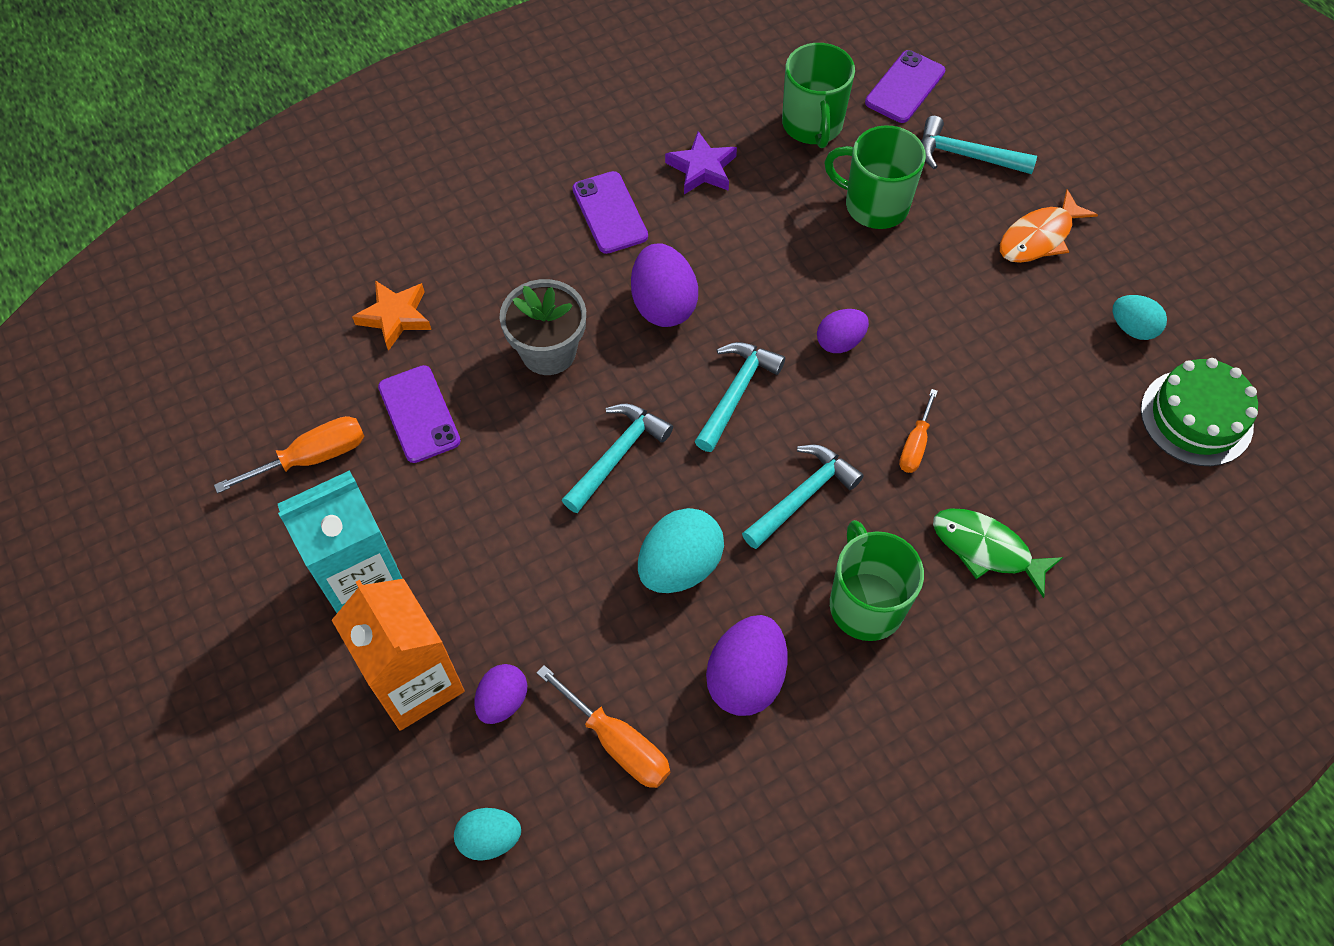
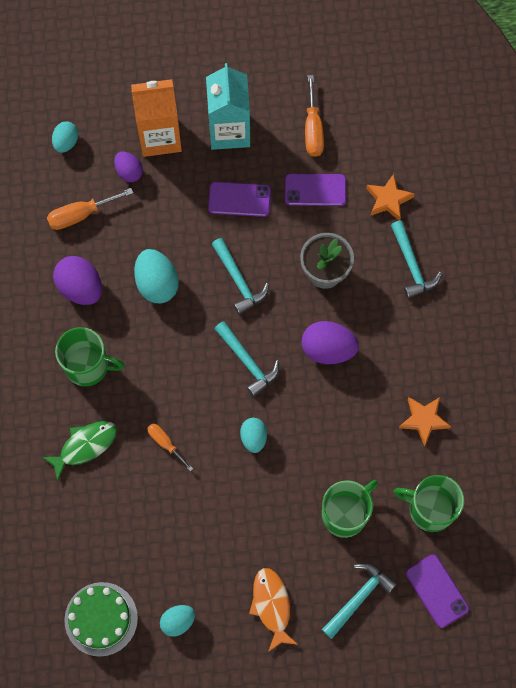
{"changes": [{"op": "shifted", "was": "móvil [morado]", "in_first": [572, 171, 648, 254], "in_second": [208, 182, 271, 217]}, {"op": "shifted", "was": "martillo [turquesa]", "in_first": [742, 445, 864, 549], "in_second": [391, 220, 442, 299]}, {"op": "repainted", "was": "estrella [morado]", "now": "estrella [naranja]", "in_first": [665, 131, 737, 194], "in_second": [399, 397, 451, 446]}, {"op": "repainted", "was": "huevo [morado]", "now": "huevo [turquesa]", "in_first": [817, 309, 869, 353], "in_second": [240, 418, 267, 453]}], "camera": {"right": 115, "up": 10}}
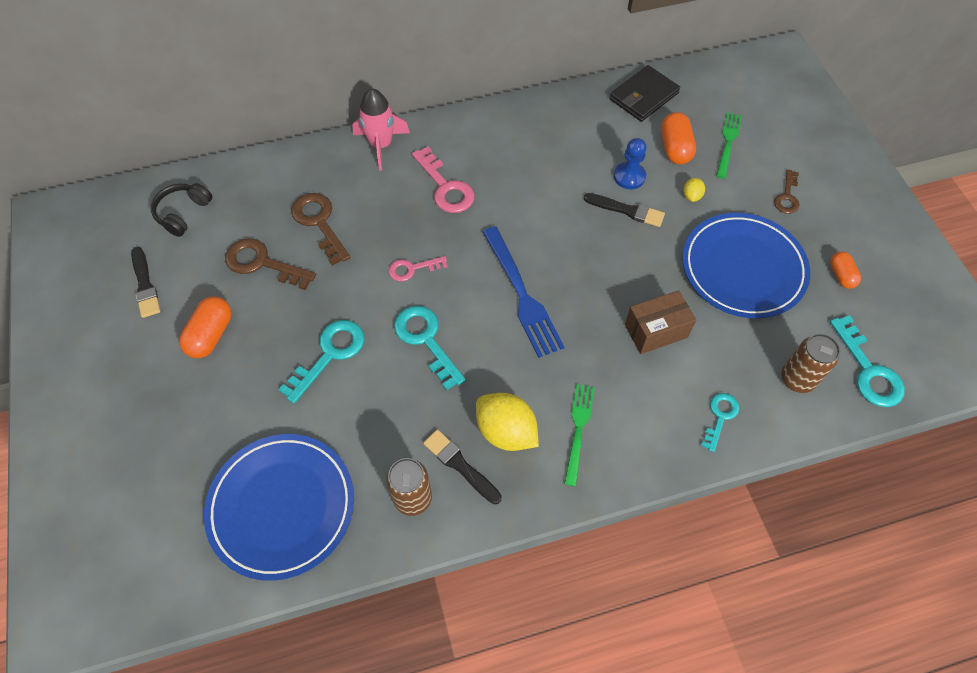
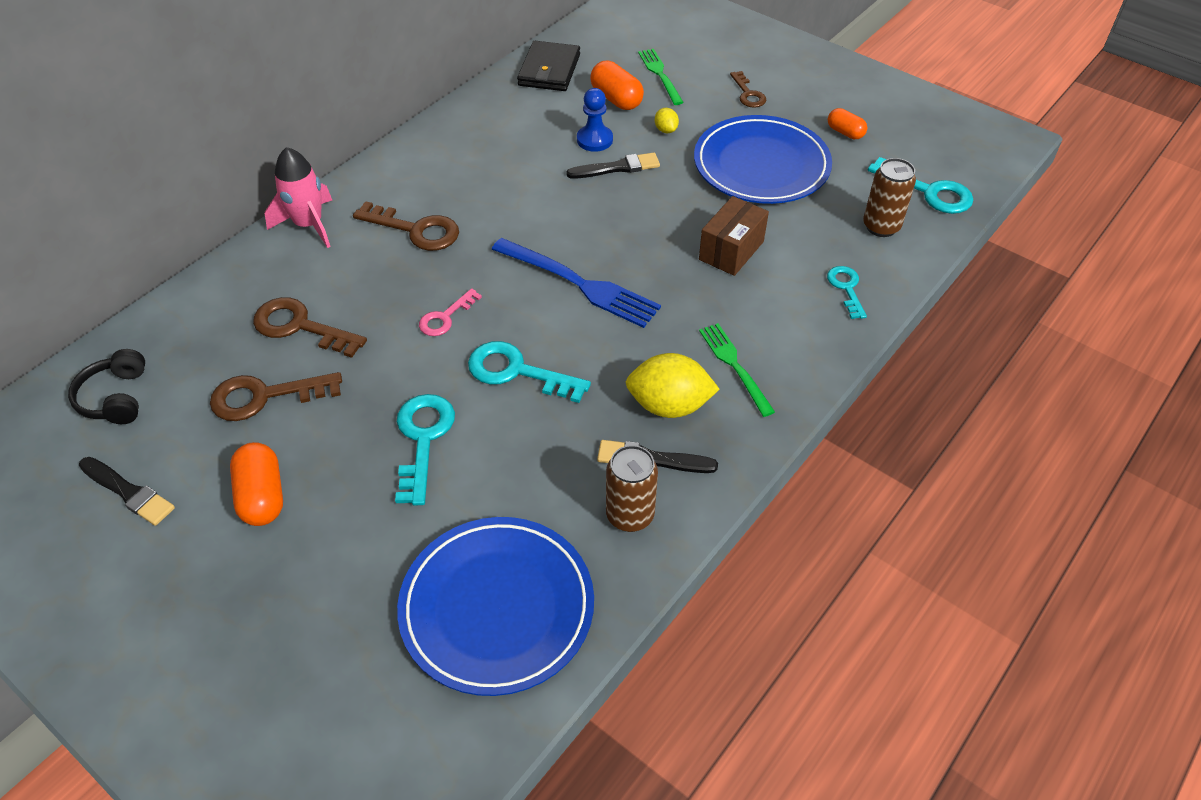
{"changes": [{"op": "repainted", "was": "llave [rosa]", "now": "llave [marrón]", "in_first": [412, 146, 475, 213], "in_second": [353, 201, 459, 251]}], "camera": {"right": -35, "up": -10}}
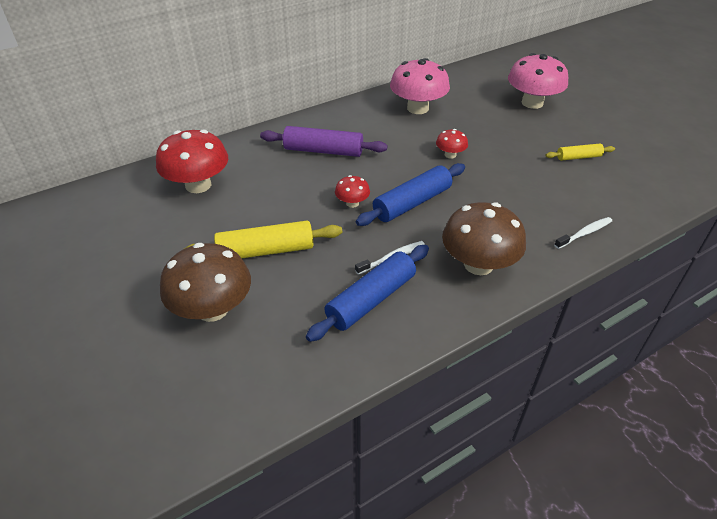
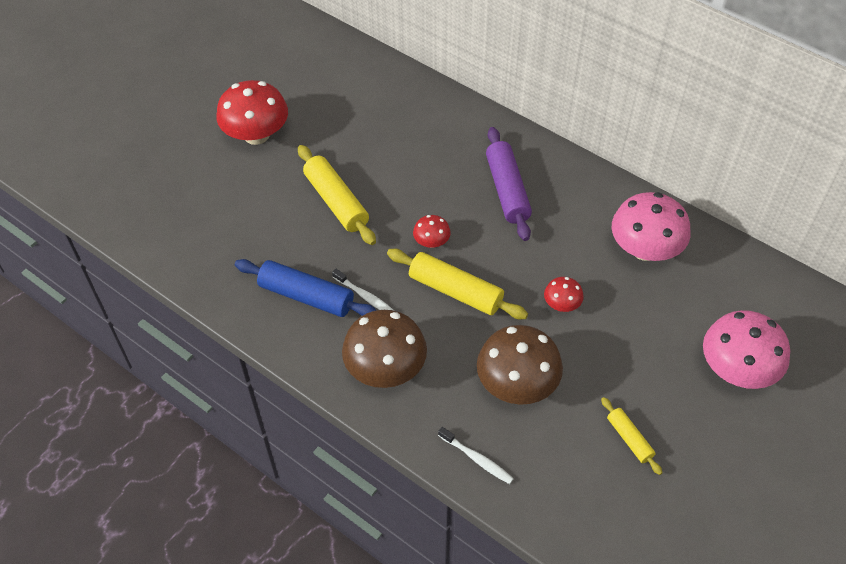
{"changes": [{"op": "shifted", "was": "seta [rojo]", "in_first": [156, 129, 228, 193], "in_second": [216, 80, 288, 145]}, {"op": "shifted", "was": "seta [marrón]", "in_first": [160, 243, 251, 322], "in_second": [477, 325, 563, 405]}, {"op": "repainted", "was": "rodillo [azul]", "now": "rodillo [amarillo]", "in_first": [356, 163, 465, 226], "in_second": [387, 249, 528, 320]}], "camera": {"right": 70, "up": 10}}
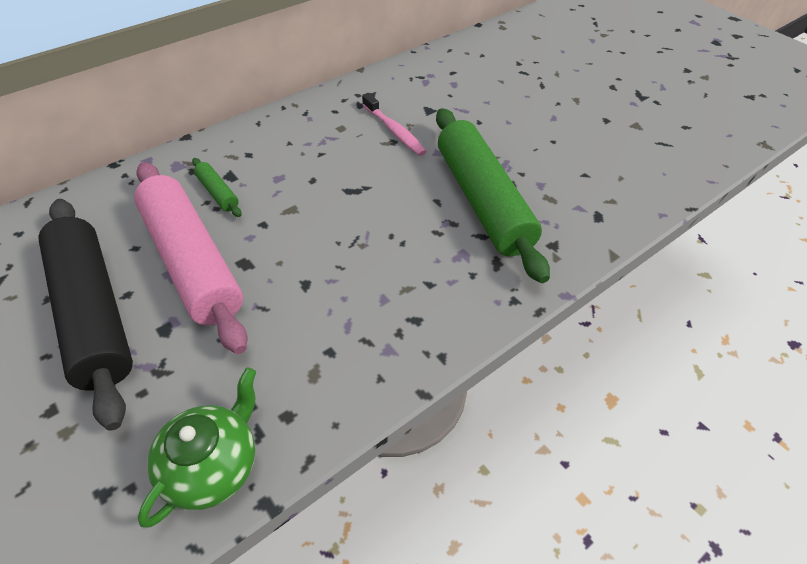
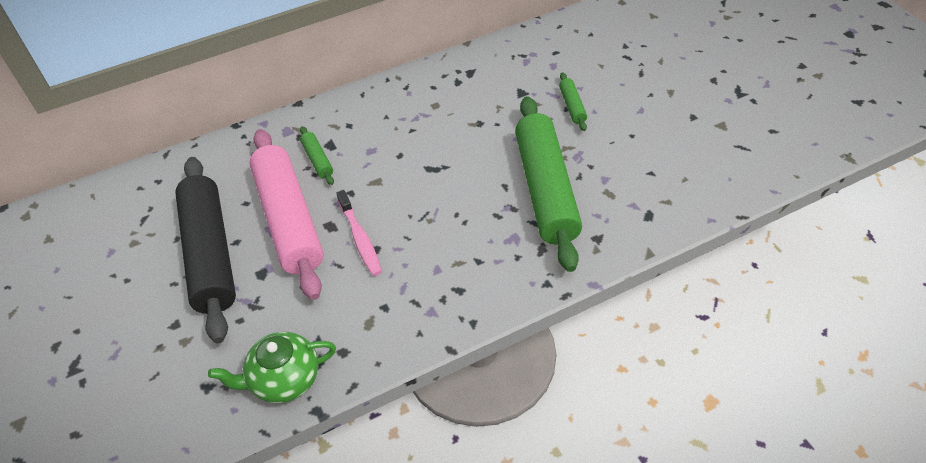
{"changes": [{"op": "new", "now": "rodillo [verde]", "in_second": [559, 72, 587, 131]}, {"op": "shifted", "was": "cepillo de dientes [rosa]", "in_first": [362, 93, 426, 156], "in_second": [336, 190, 382, 276]}, {"op": "rotated", "was": "tetera [verde]", "in_first": [138, 368, 256, 527], "in_second": [208, 332, 336, 403], "clockwise": -150}], "camera": {"right": 15, "up": 0}}
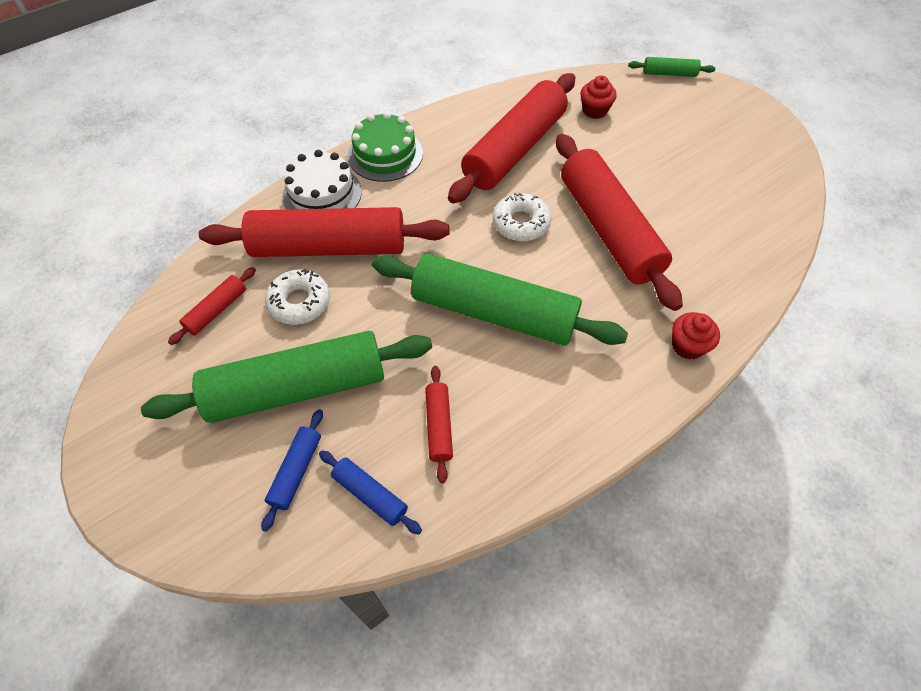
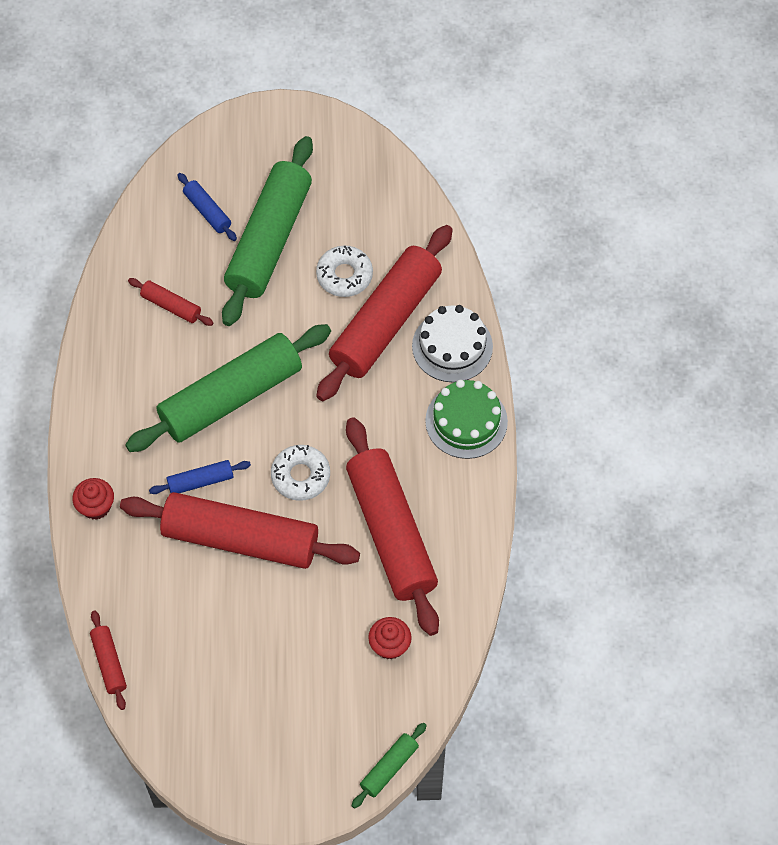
{"changes": [{"op": "shifted", "was": "rodillo [rojo]", "in_first": [168, 267, 256, 345], "in_second": [90, 610, 127, 710]}, {"op": "shifted", "was": "rodillo [azul]", "in_first": [319, 450, 422, 535], "in_second": [149, 460, 251, 494]}], "camera": {"right": 125, "up": 5}}
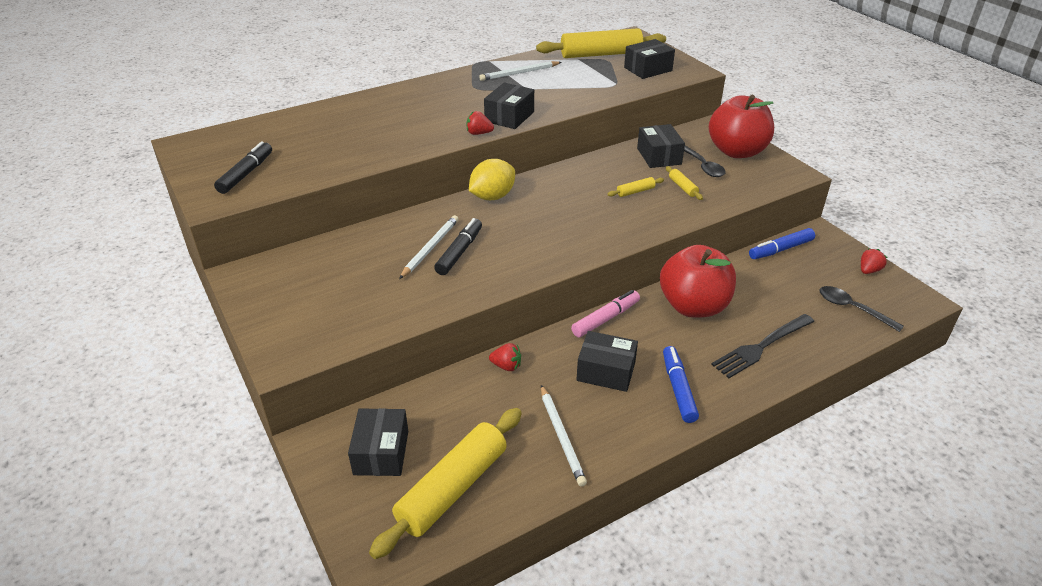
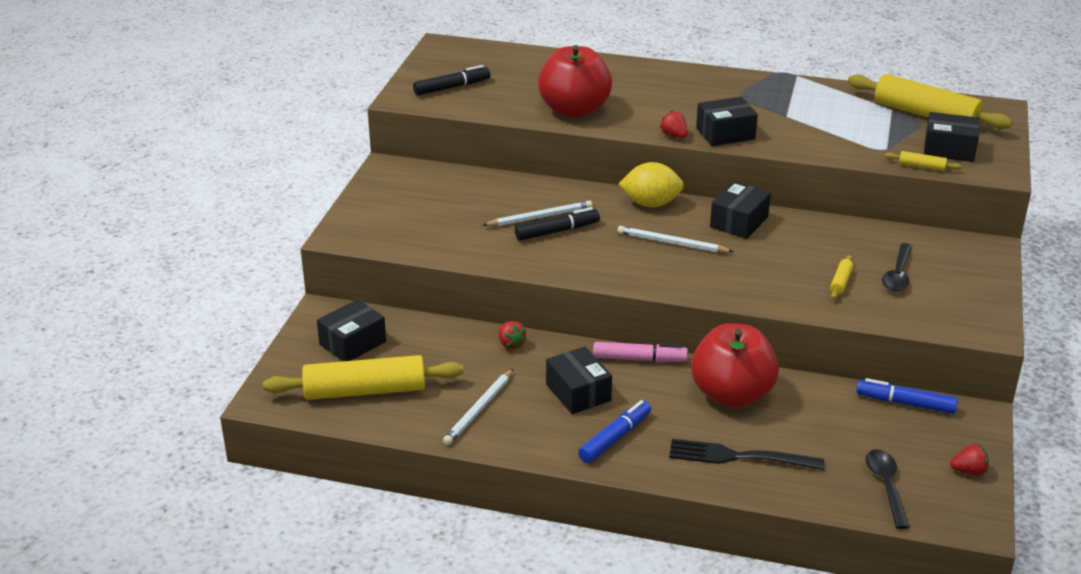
{"changes": [{"op": "shifted", "was": "lápiz [blanco]", "in_first": [479, 61, 561, 81], "in_second": [617, 226, 734, 253]}, {"op": "shifted", "was": "rodillo [amarillo]", "in_first": [608, 177, 664, 197], "in_second": [885, 151, 962, 171]}, {"op": "shifted", "was": "caja [negro]", "in_first": [637, 124, 685, 168], "in_second": [710, 181, 771, 239]}, {"op": "shifted", "was": "manzana [rojo]", "in_first": [709, 95, 774, 158], "in_second": [538, 45, 612, 118]}], "camera": {"right": 45, "up": -5}}
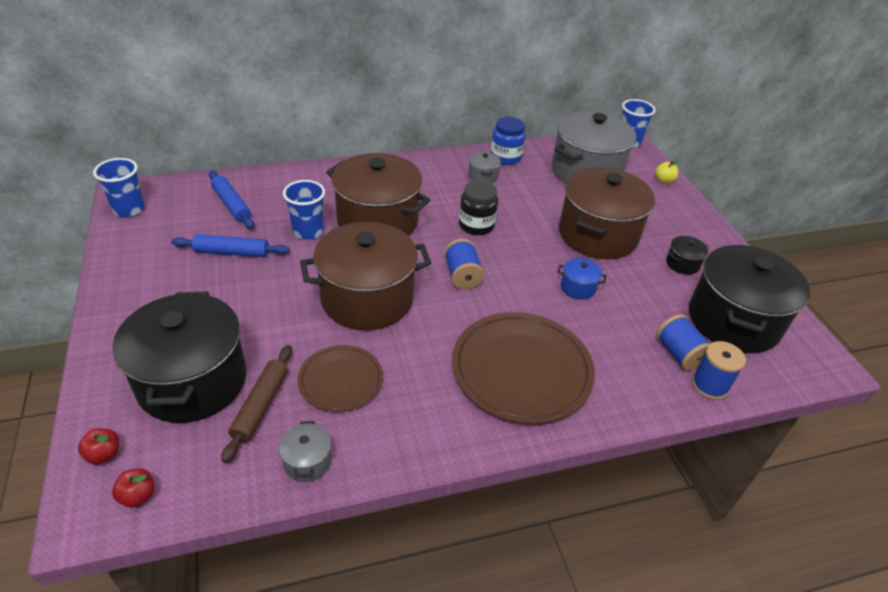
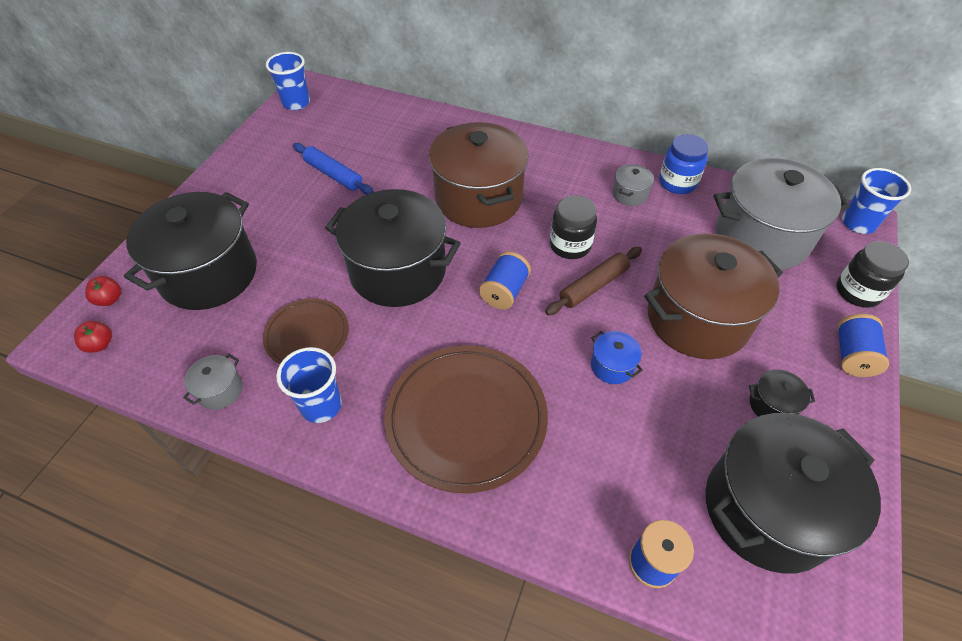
{"changes": [{"op": "gone", "was": "rodillo [azul]", "in_first": [209, 170, 254, 229]}, {"op": "shifted", "was": "rodillo [marrón]", "in_first": [222, 345, 292, 463], "in_second": [545, 247, 642, 315]}, {"op": "shifted", "was": "vaso [azul]", "in_first": [283, 180, 325, 240], "in_second": [276, 347, 342, 423]}, {"op": "shifted", "was": "carrete [azul]", "in_first": [656, 314, 710, 371], "in_second": [837, 314, 889, 377]}, {"op": "swapped", "was": "manzana [amarillo]", "now": "tarro [negro]", "in_first": [655, 160, 680, 184], "in_second": [836, 241, 909, 308]}, {"op": "repainted", "was": "olla [marrón]", "now": "olla [negro]", "in_first": [300, 222, 431, 331], "in_second": [325, 189, 461, 307]}], "camera": {"right": 40, "up": 10}}
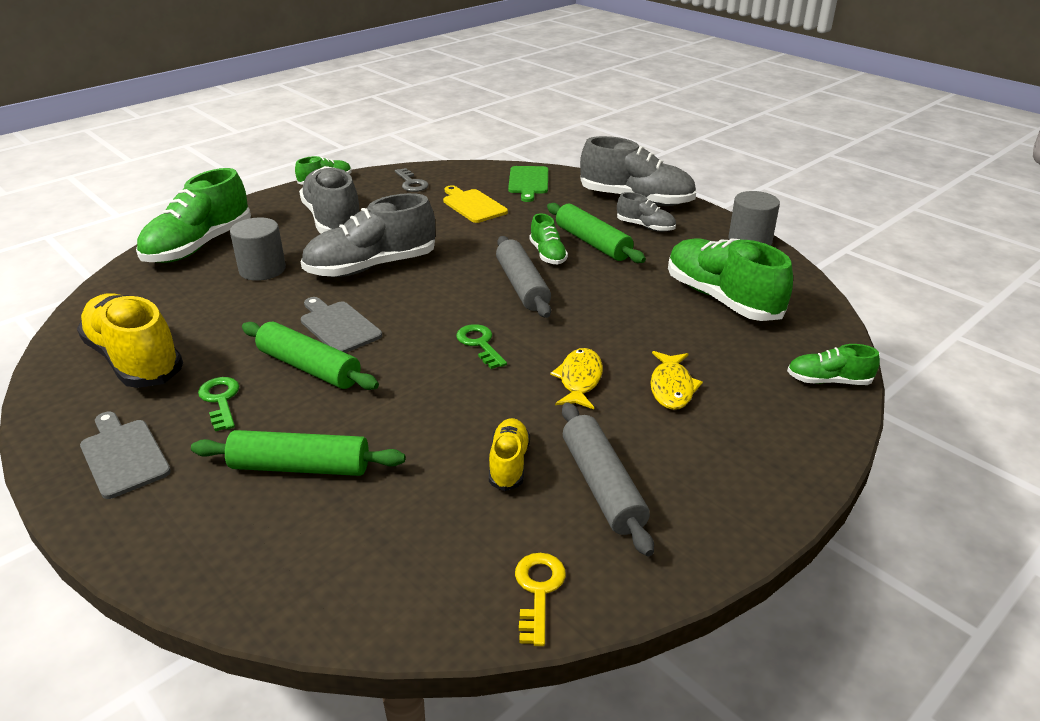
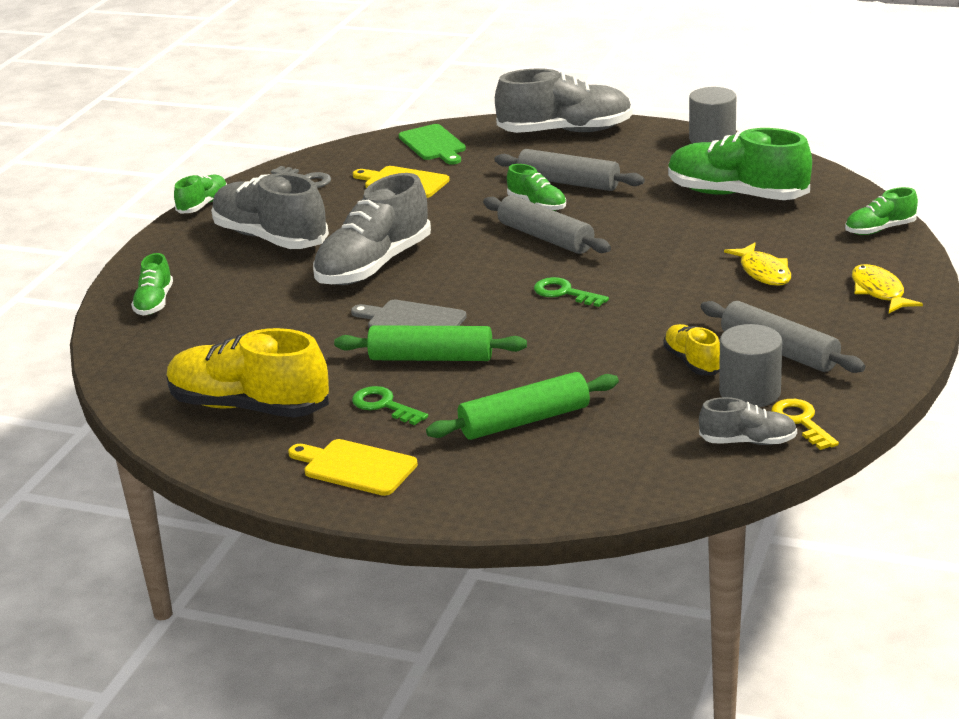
{"changes": [{"op": "shifted", "was": "cilindro [gris]", "in_first": [230, 217, 286, 281], "in_second": [719, 324, 782, 407]}, {"op": "shifted", "was": "pez [amarillo]", "in_first": [550, 348, 603, 409], "in_second": [852, 264, 923, 313]}, {"op": "shifted", "was": "zapato [gris]", "in_first": [617, 192, 676, 232], "in_second": [699, 397, 797, 445]}, {"op": "repainted", "was": "tabla de cortar [gris]", "now": "tabla de cortar [amarillo]", "in_first": [80, 412, 171, 499], "in_second": [288, 439, 418, 496]}, {"op": "repainted", "was": "rodillo [verde]", "now": "rodillo [gris]", "in_first": [547, 203, 646, 263], "in_second": [494, 149, 645, 191]}, {"op": "scaled", "was": "zapato [verde]", "in_first": [136, 168, 251, 263], "in_second": [131, 253, 173, 315], "ratio": 0.5}], "camera": {"right": -25, "up": -5}}
